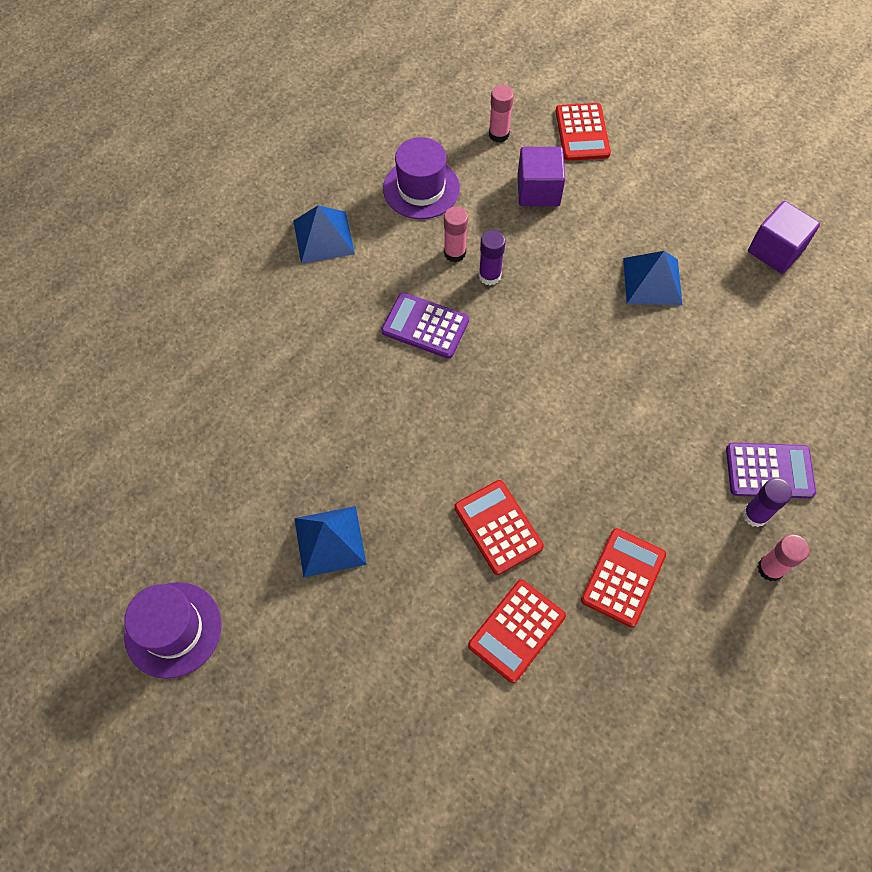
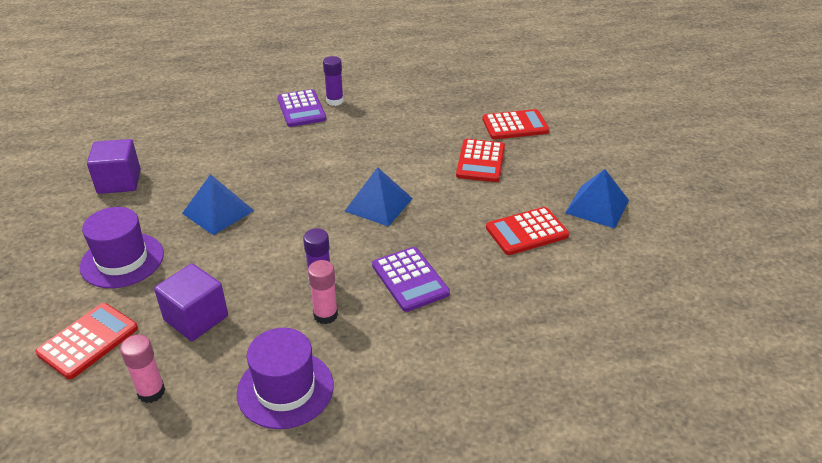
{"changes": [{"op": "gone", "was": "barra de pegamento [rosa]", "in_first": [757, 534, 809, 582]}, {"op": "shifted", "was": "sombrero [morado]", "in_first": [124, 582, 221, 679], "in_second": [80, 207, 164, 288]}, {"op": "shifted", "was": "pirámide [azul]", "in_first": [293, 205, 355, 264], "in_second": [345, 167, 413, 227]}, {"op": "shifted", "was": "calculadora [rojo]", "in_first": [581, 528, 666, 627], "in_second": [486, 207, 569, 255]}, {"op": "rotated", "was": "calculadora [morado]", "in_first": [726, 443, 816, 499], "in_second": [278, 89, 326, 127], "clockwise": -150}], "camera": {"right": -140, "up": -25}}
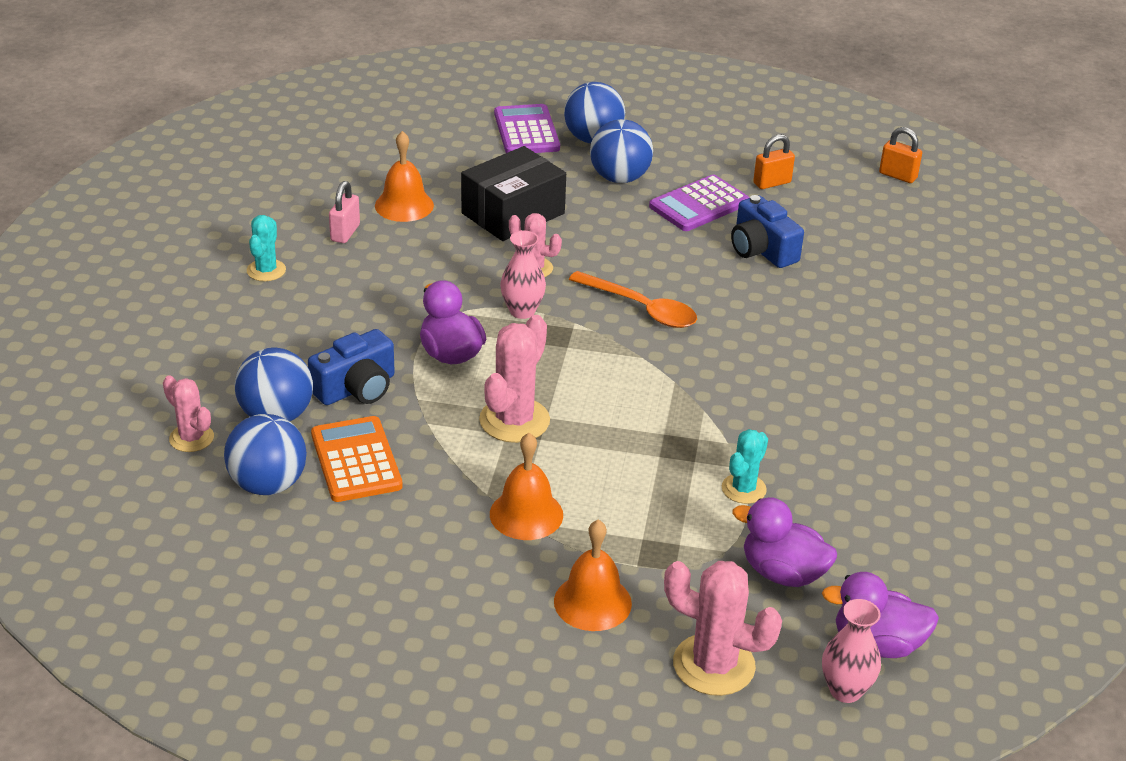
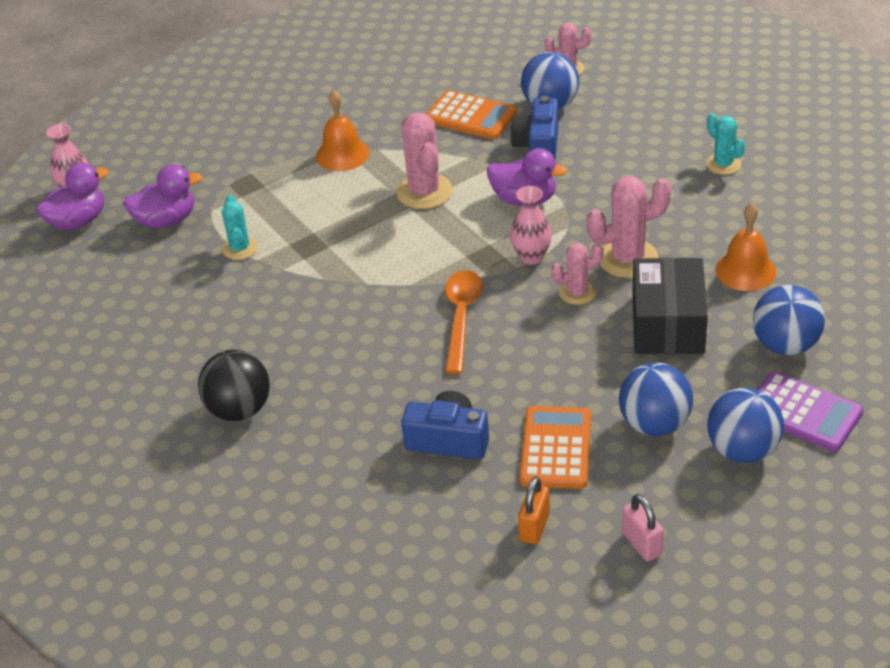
{"changes": [{"op": "gone", "was": "campana [naranja]", "in_first": [554, 520, 632, 631]}, {"op": "gone", "was": "candado [naranja]", "in_first": [879, 127, 922, 183]}, {"op": "new", "now": "pelota [negro]", "in_second": [198, 350, 270, 421]}, {"op": "shifted", "was": "pelota [azul]", "in_first": [224, 414, 307, 495], "in_second": [753, 285, 825, 355]}, {"op": "shifted", "was": "candado [rosa]", "in_first": [329, 181, 360, 243], "in_second": [622, 494, 664, 561]}, {"op": "shifted", "was": "cactus [rosa]", "in_first": [664, 561, 782, 696], "in_second": [587, 176, 671, 278]}, {"op": "repainted", "was": "calculadora [morado]", "now": "calculadora [naranja]", "in_first": [649, 175, 750, 231], "in_second": [519, 406, 591, 489]}, {"op": "rotated", "was": "cuchara [naranja]", "in_first": [568, 271, 697, 328], "in_second": [445, 270, 483, 374], "clockwise": 105}], "camera": {"right": 140, "up": 5}}
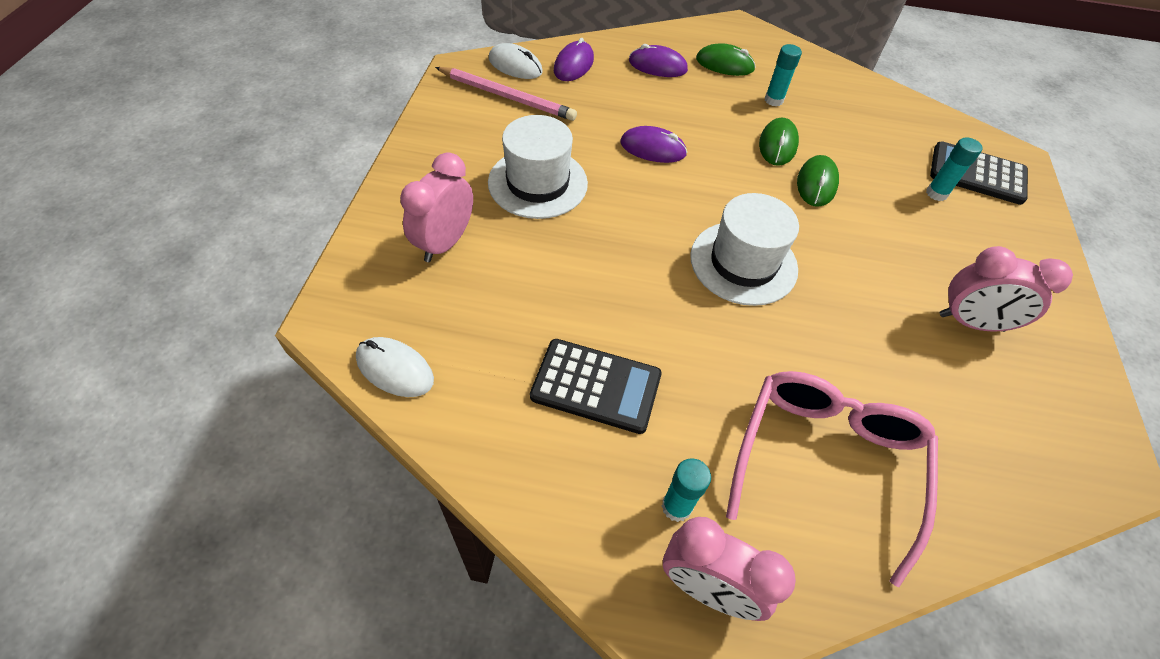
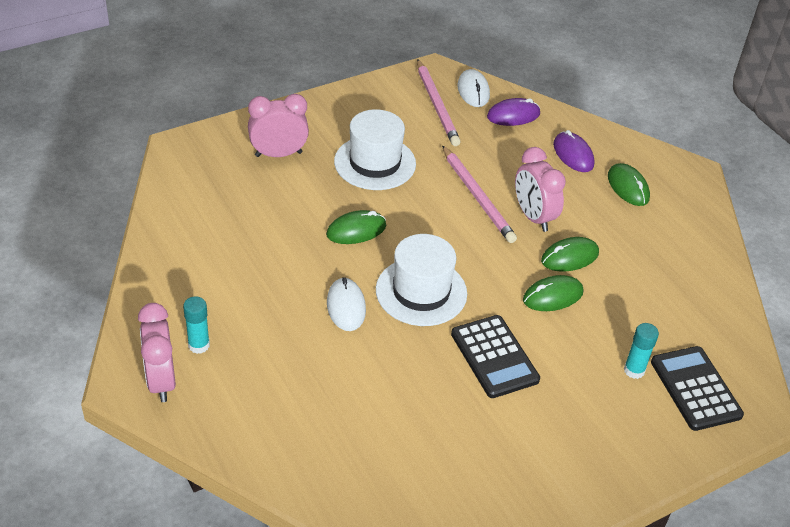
{"changes": [{"op": "gone", "was": "gafas [rosa]", "in_first": [726, 371, 938, 587]}, {"op": "gone", "was": "barra de pegamento [turquesa]", "in_first": [765, 44, 802, 106]}, {"op": "new", "now": "ratón [verde]", "in_second": [326, 210, 386, 244]}, {"op": "shifted", "was": "ratón [blanco]", "in_first": [356, 337, 434, 397], "in_second": [327, 277, 366, 331]}, {"op": "shifted", "was": "calculadora [negro]", "in_first": [530, 339, 662, 434], "in_second": [451, 315, 540, 398]}, {"op": "shifted", "was": "despertador [rosa]", "in_first": [939, 246, 1073, 332], "in_second": [515, 147, 566, 232]}, {"op": "swapped", "was": "ratón [morado]", "now": "lápiz [rosa]", "in_first": [620, 126, 687, 163], "in_second": [442, 145, 517, 243]}], "camera": {"right": 50, "up": -10}}
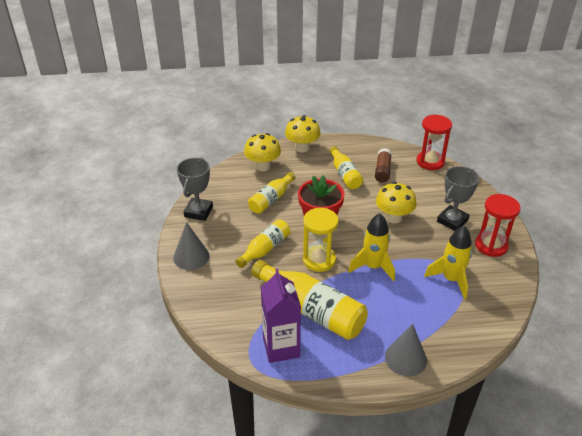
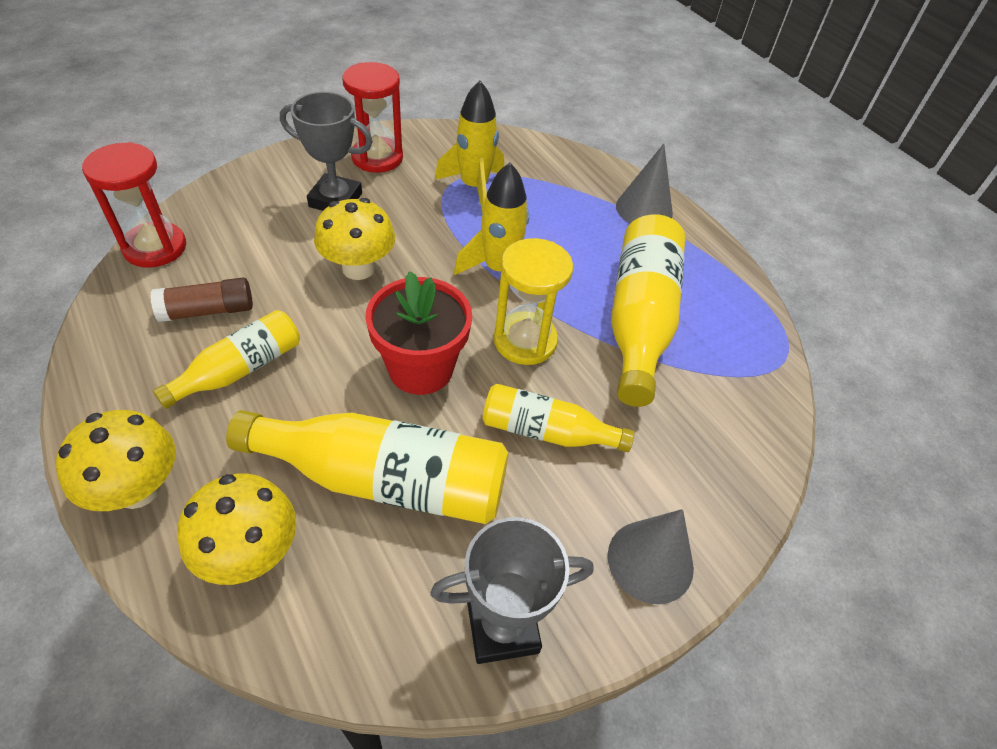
{"changes": [{"op": "gone", "was": "cartón de leche [morado]", "in_first": [261, 268, 301, 363]}, {"op": "scaled", "was": "botella [amarillo]", "in_first": [248, 172, 295, 214], "in_second": [226, 410, 509, 524], "ratio": 1.7}], "camera": {"right": -120, "up": 10}}
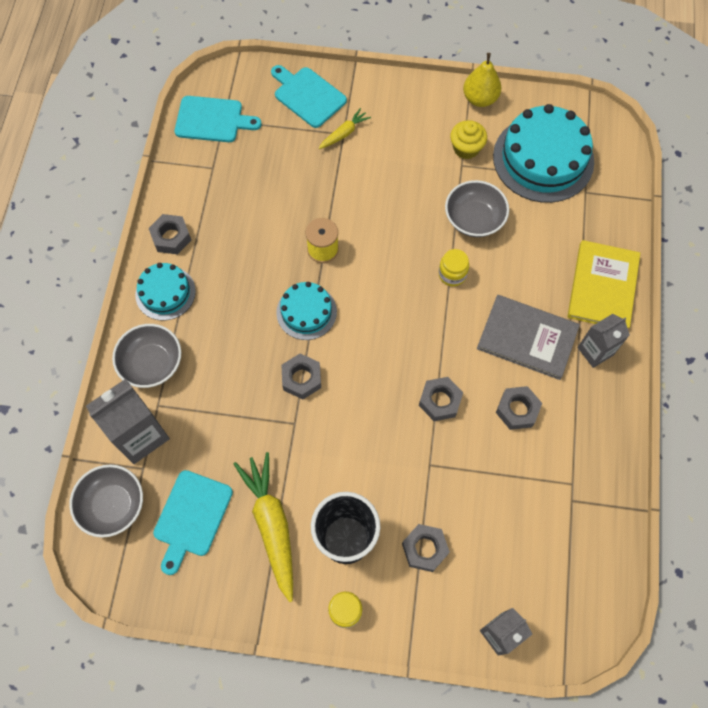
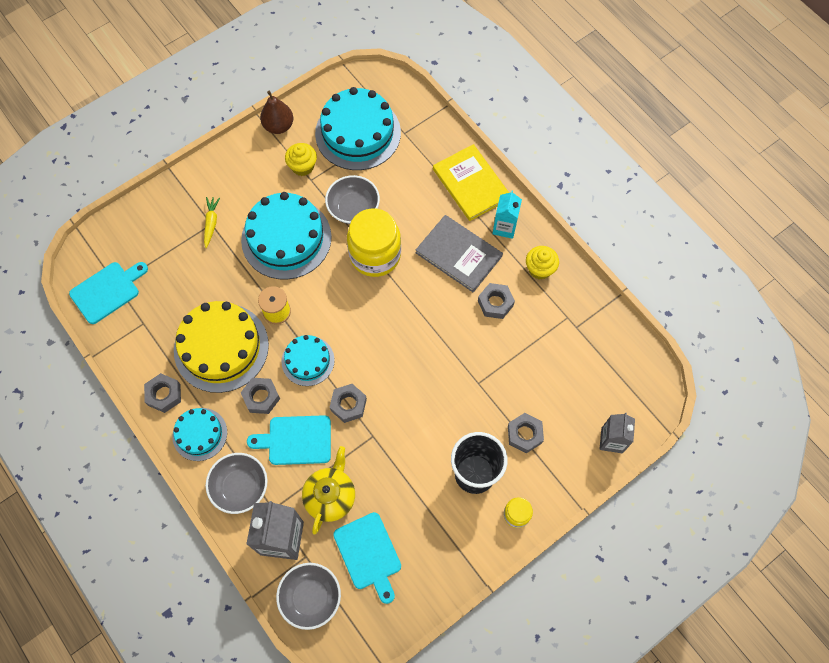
{"changes": [{"op": "gone", "was": "zanahoria [amarillo]", "in_first": [234, 452, 293, 602]}, {"op": "new", "now": "tarta [amarillo]", "in_second": [174, 301, 269, 393]}, {"op": "new", "now": "tarta [turquesa]", "in_second": [241, 192, 332, 280]}, {"op": "new", "now": "tetera [amarillo]", "in_second": [302, 446, 355, 535]}, {"op": "new", "now": "magdalena [amarillo]", "in_second": [526, 246, 559, 279]}, {"op": "shifted", "was": "tabla de cortar [turquesa]", "in_first": [271, 65, 347, 128], "in_second": [247, 415, 331, 465]}, {"op": "shifted", "was": "tuerca [gris]", "in_first": [419, 377, 463, 421], "in_second": [241, 378, 280, 414]}, {"op": "repainted", "was": "pera [amarillo]", "now": "pera [marrón]", "in_first": [463, 53, 501, 107], "in_second": [260, 91, 293, 134]}, {"op": "repainted", "was": "cartón de leche [gris]", "now": "cartón de leche [turquesa]", "in_first": [577, 314, 630, 368], "in_second": [492, 190, 522, 239]}, {"op": "rotated", "was": "libro [gris]", "in_first": [477, 295, 580, 380], "in_second": [416, 215, 503, 292], "clockwise": 60}, {"op": "scaled", "was": "tarro [amarillo]", "in_first": [438, 249, 469, 286], "in_second": [347, 208, 401, 277], "ratio": 2.13}], "camera": {"right": -45, "up": 0}}
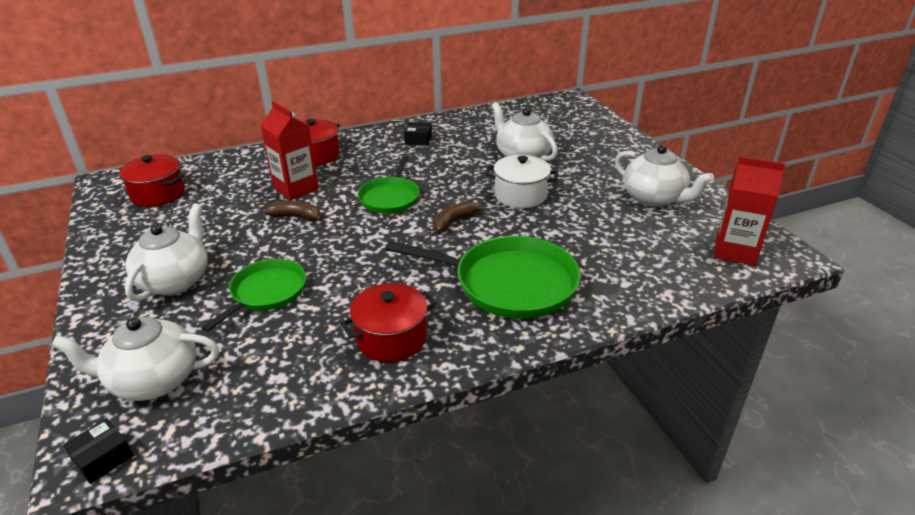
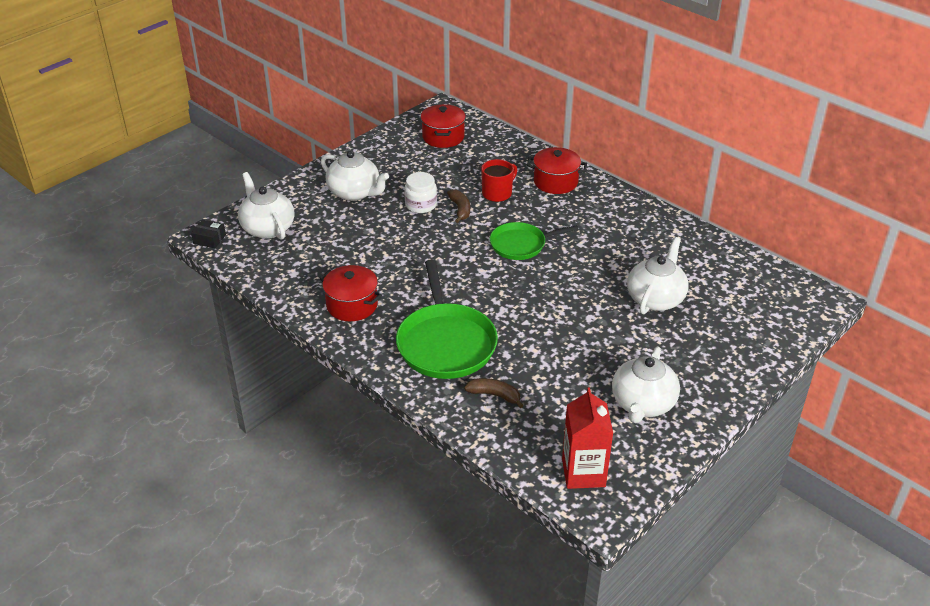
{"changes": [{"op": "gone", "was": "sartén [verde]", "in_first": [202, 259, 306, 332]}, {"op": "gone", "was": "caja [negro]", "in_first": [404, 122, 432, 145]}, {"op": "gone", "was": "olla [blanco]", "in_first": [486, 155, 558, 208]}, {"op": "new", "now": "tarro [blanco]", "in_second": [404, 172, 437, 213]}, {"op": "shifted", "was": "plátano [marrón]", "in_first": [433, 201, 484, 232], "in_second": [464, 378, 524, 408]}, {"op": "swapped", "was": "cartón de leche [rojo]", "now": "taza [rojo]", "in_first": [261, 101, 319, 201], "in_second": [481, 159, 518, 202]}, {"op": "rotated", "was": "tetera [blanco]", "in_first": [125, 203, 208, 302], "in_second": [321, 150, 389, 201], "clockwise": 45}], "camera": {"right": 65, "up": 5}}
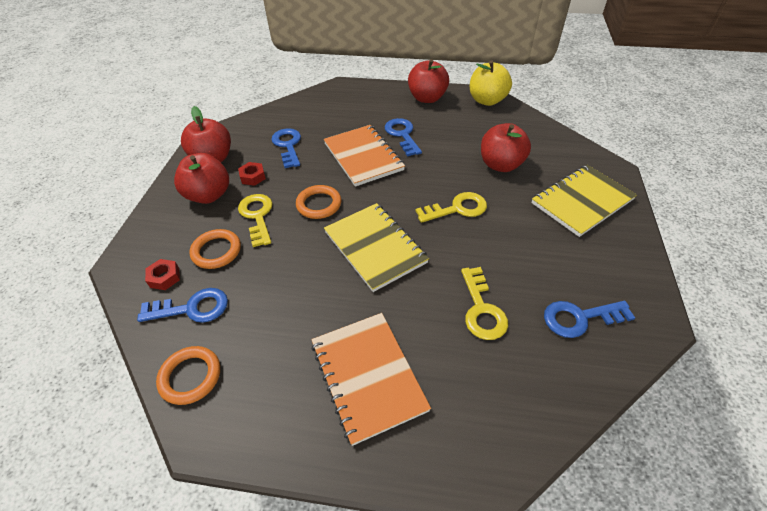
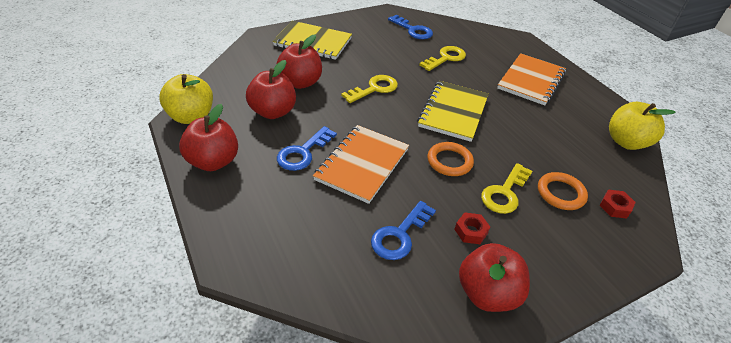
{"changes": [{"op": "gone", "was": "llave [azul]", "in_first": [137, 288, 228, 323]}, {"op": "shifted", "was": "manzana [rojo]", "in_first": [174, 153, 229, 204], "in_second": [246, 60, 296, 119]}, {"op": "swapped", "was": "anillo [naranja]", "now": "manzana [amarillo]", "in_first": [156, 346, 220, 405], "in_second": [609, 102, 676, 150]}, {"op": "rotated", "was": "llave [amarillo]", "in_first": [415, 192, 487, 223], "in_second": [341, 75, 398, 103], "clockwise": 105}], "camera": {"right": -130, "up": -5}}
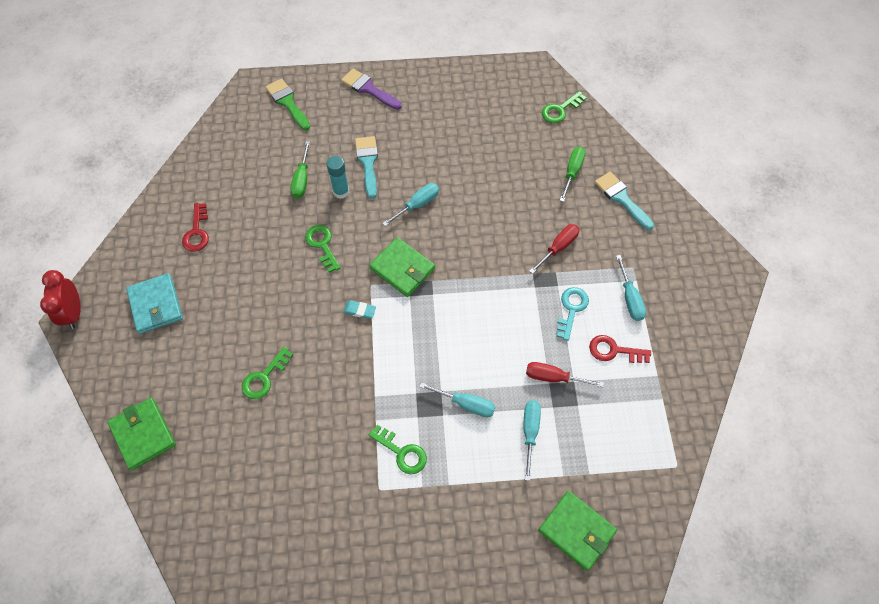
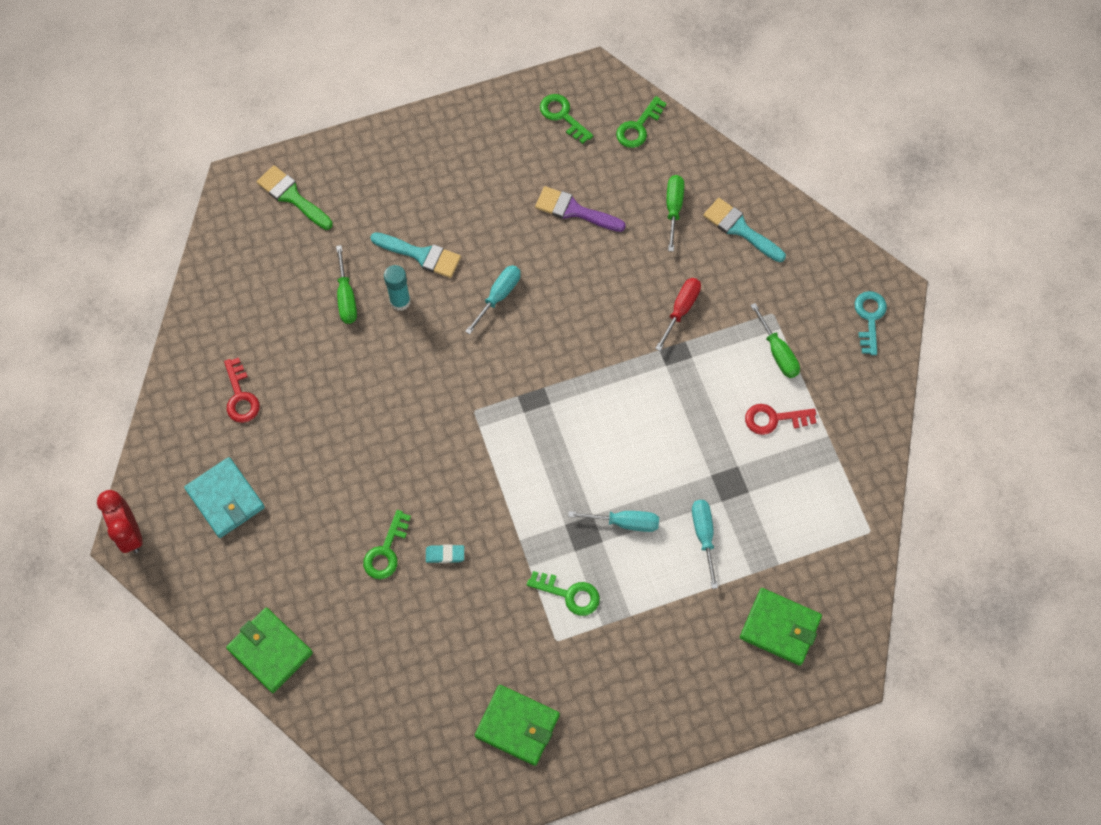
{"changes": [{"op": "gone", "was": "destornillador [rojo]", "in_first": [526, 362, 604, 387]}, {"op": "shifted", "was": "llave [verde]", "in_first": [305, 225, 341, 273], "in_second": [540, 94, 593, 144]}, {"op": "shifted", "was": "pincel [morado]", "in_first": [341, 69, 402, 110], "in_second": [535, 186, 626, 232]}, {"op": "shifted", "was": "goma de borrar [turquesa]", "in_first": [343, 301, 376, 319], "in_second": [426, 544, 464, 563]}, {"op": "shifted", "was": "cartera [verde]", "in_first": [369, 237, 435, 297], "in_second": [475, 685, 560, 766]}, {"op": "shifted", "was": "llave [turquesa]", "in_first": [556, 287, 589, 341], "in_second": [855, 291, 887, 355]}, {"op": "repainted", "was": "destornillador [turquesa]", "now": "destornillador [verde]", "in_first": [616, 255, 646, 321], "in_second": [750, 303, 800, 378]}, {"op": "rotated", "was": "pincel [turquesa]", "in_first": [355, 136, 378, 199], "in_second": [370, 232, 461, 278], "clockwise": 135}], "camera": {"right": -15, "up": 5}}
